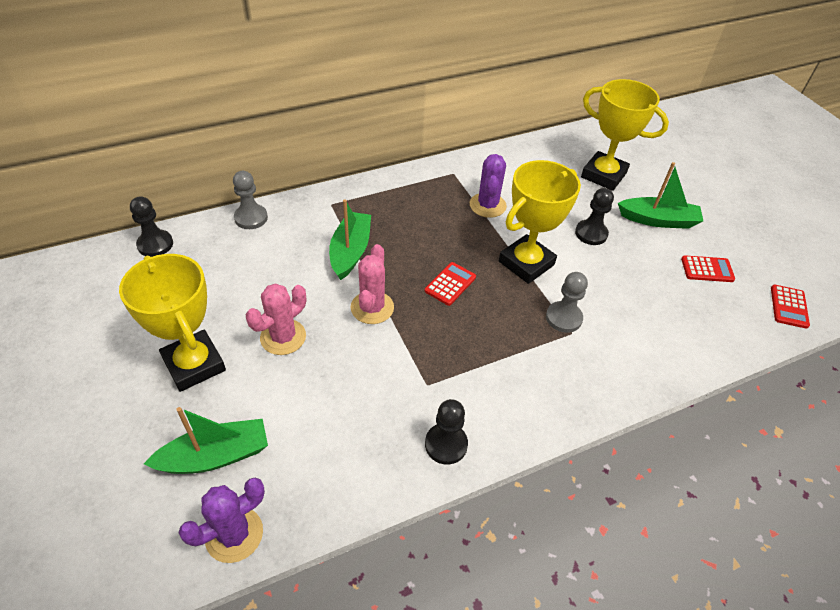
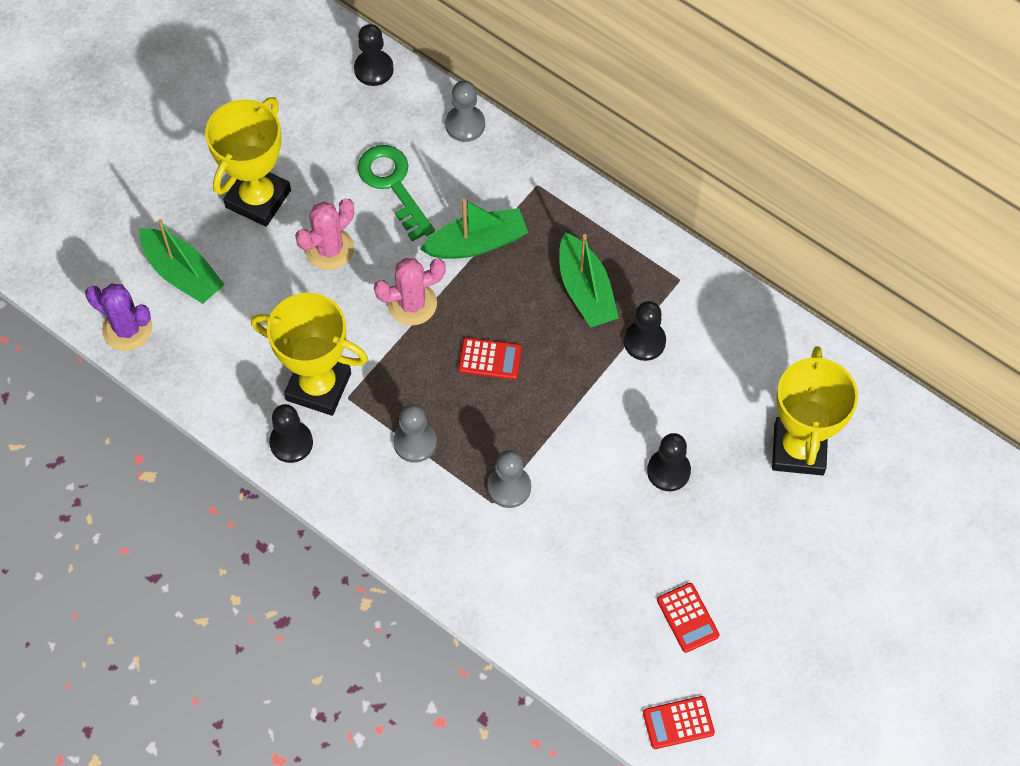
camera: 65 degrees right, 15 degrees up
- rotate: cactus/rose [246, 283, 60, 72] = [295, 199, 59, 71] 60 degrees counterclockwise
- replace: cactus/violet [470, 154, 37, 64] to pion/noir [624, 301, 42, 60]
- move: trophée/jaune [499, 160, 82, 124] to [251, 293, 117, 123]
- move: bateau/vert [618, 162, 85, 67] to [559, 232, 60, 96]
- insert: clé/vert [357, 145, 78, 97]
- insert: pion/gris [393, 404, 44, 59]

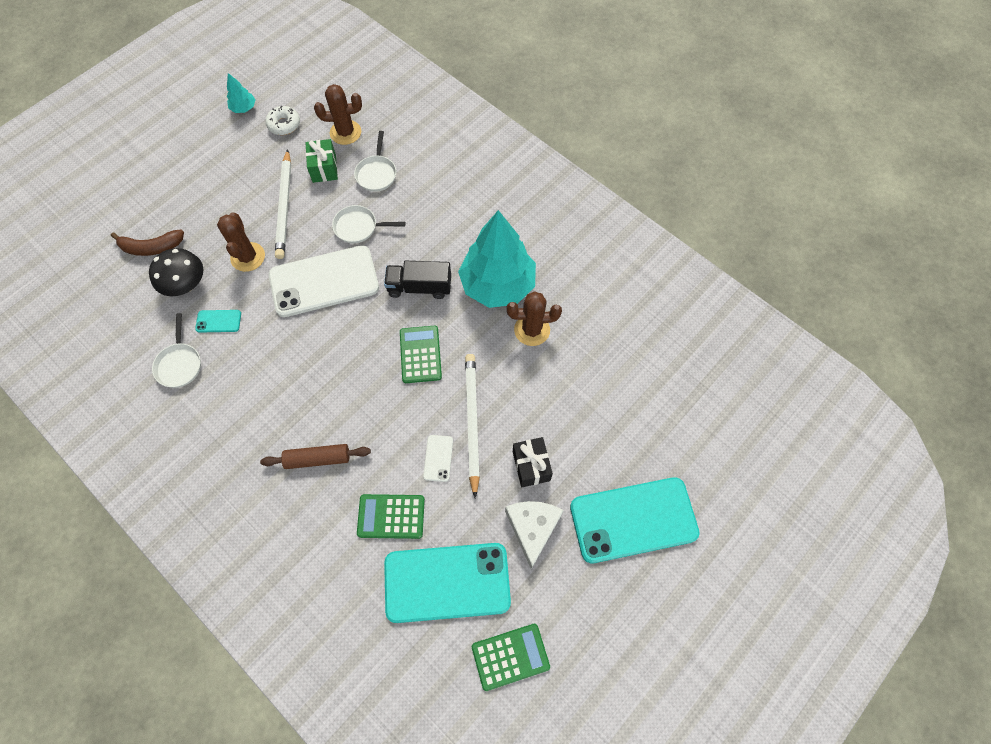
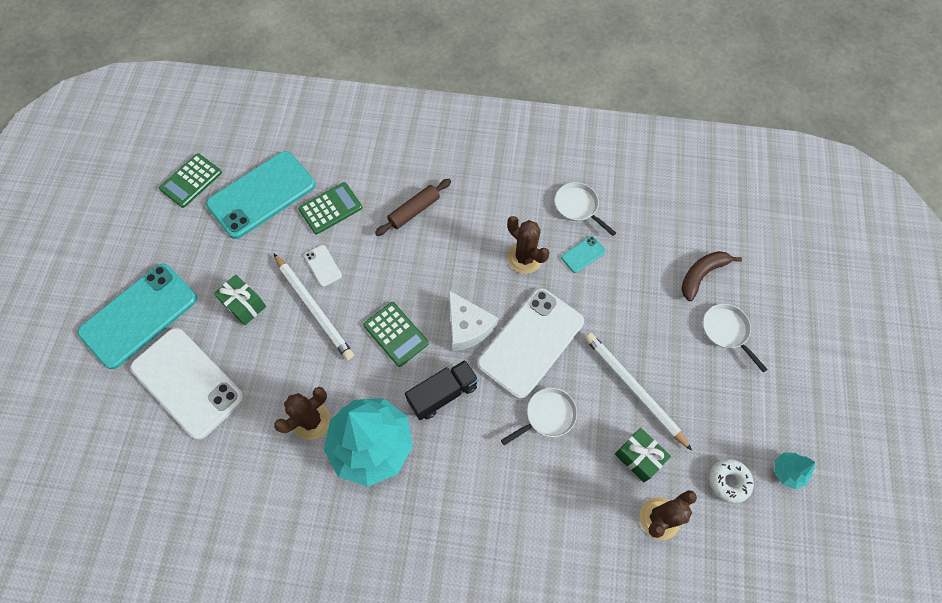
camera: 145 degrees right, 0 degrees up
- delete: champignon/noir [149, 248, 54, 48]
- move: cactus/marron [217, 212, 48, 60] to [507, 216, 43, 58]
- move: poêle/blanc [354, 131, 42, 61] to [703, 304, 65, 68]
- move: fromage/blanc [505, 501, 59, 68] to [449, 291, 49, 60]
- recolor: cadeau/noir [513, 437, 40, 50] to cadeau/vert [214, 275, 52, 50]
- insert: téléphone/blanc [130, 328, 114, 112]

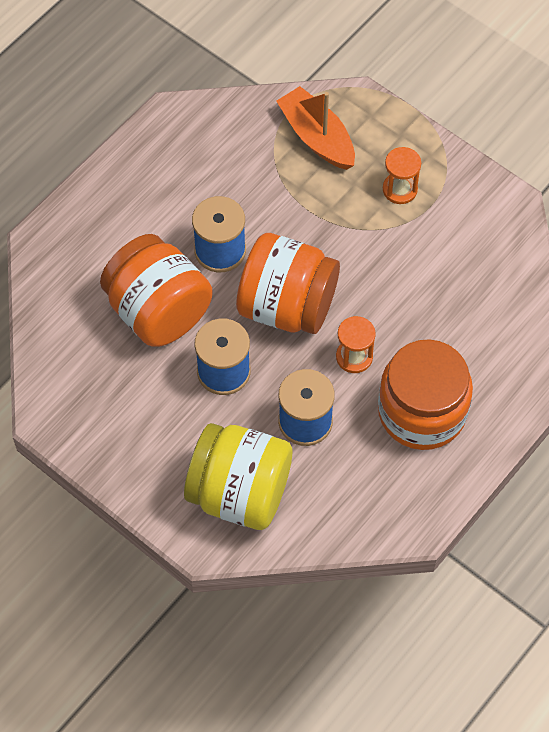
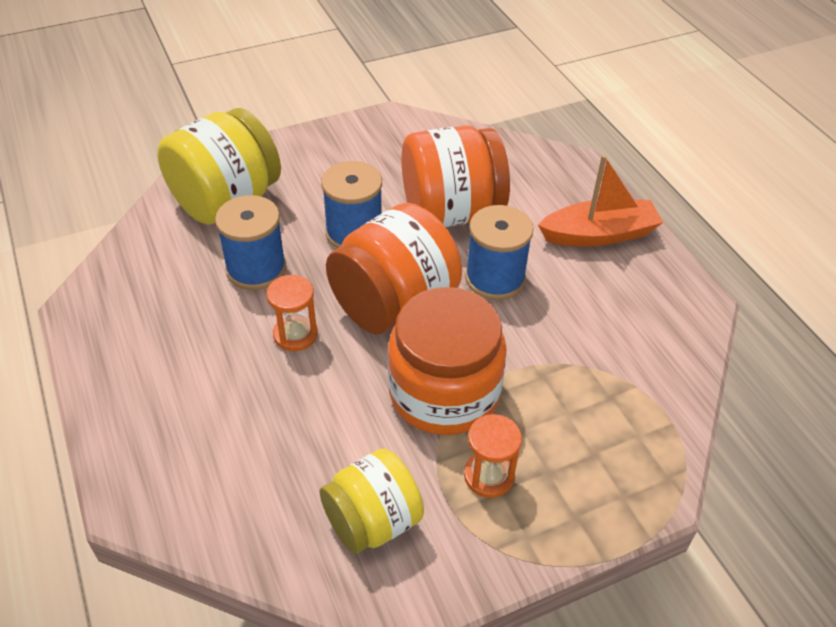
camera: 115 degrees right, 15 degrees down
- move: bateau/orange [276, 86, 79, 84] to [538, 155, 125, 92]
- move: bocal/orange [378, 339, 95, 111] to [388, 287, 119, 148]
- insert: bocal/jaune [320, 449, 104, 105]

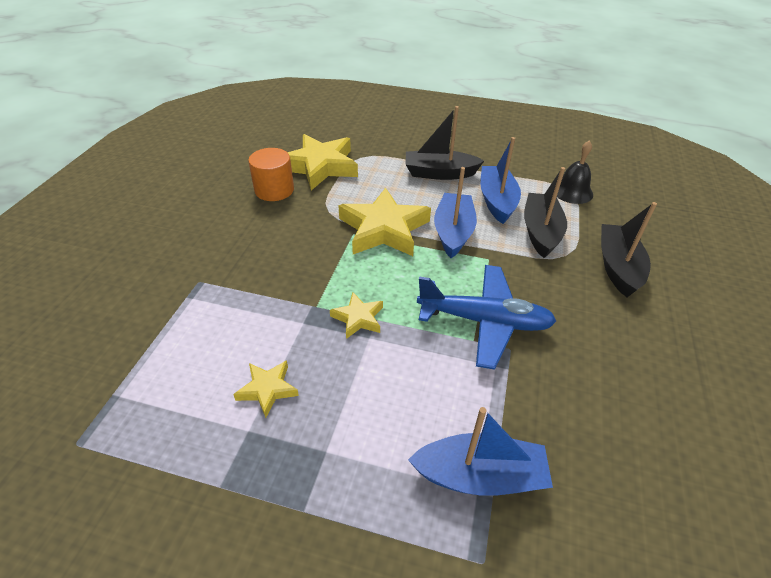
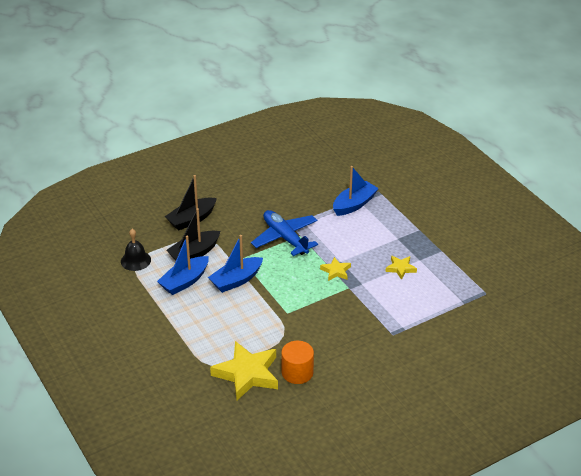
camera: 135 degrees left, 5 degrees down
- delete: étoile/jaune [338, 188, 93, 68]
- delete: bateau/noir [406, 106, 78, 74]
- rotate: bateau/bleu [408, 407, 145, 89] = [333, 166, 46, 50] 90 degrees clockwise

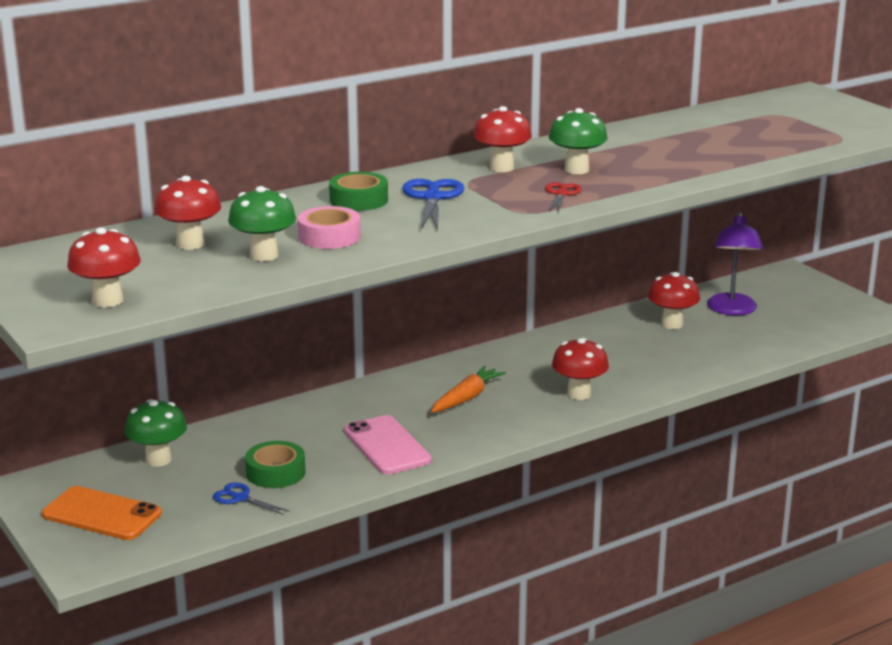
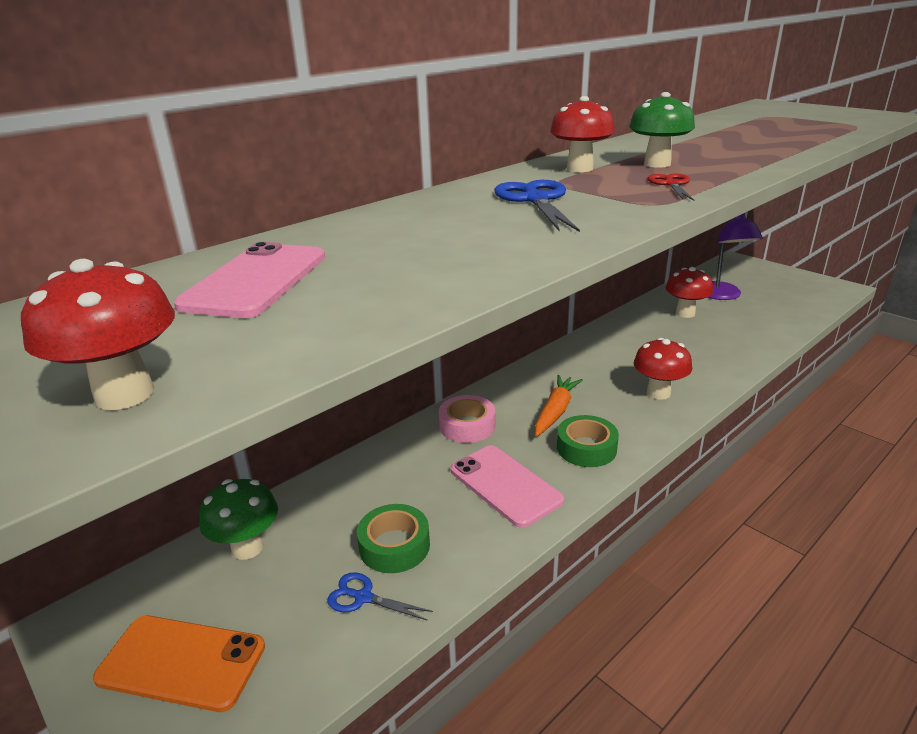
camera: 10 degrees left, 5 degrees up
- replace: champignon/rouge [154, 176, 67, 74] to téléphone/rose [174, 242, 151, 76]
- delete: champignon/vert [228, 186, 68, 75]
- move: ruban adhésif/rose [298, 206, 63, 43] to [439, 395, 56, 48]
- move: ruban adhésif/vert [329, 172, 59, 39] to [557, 415, 62, 52]

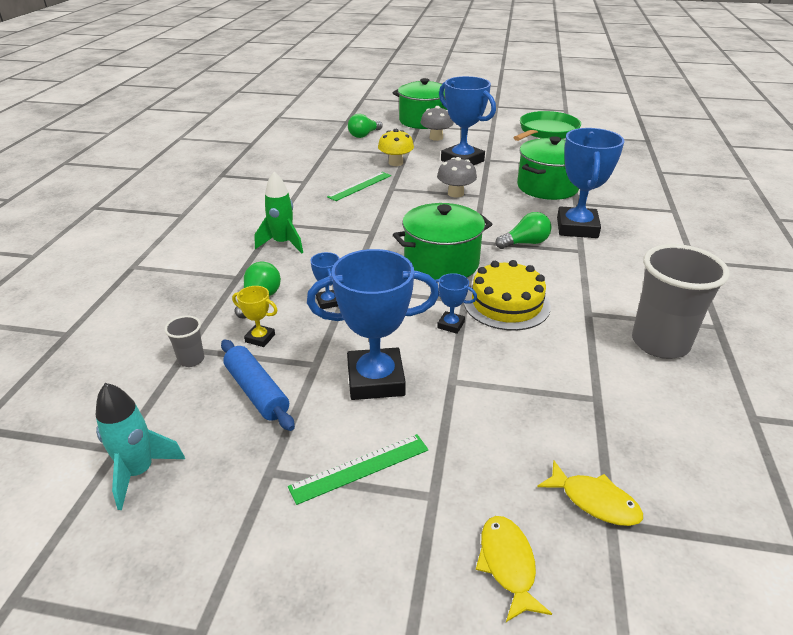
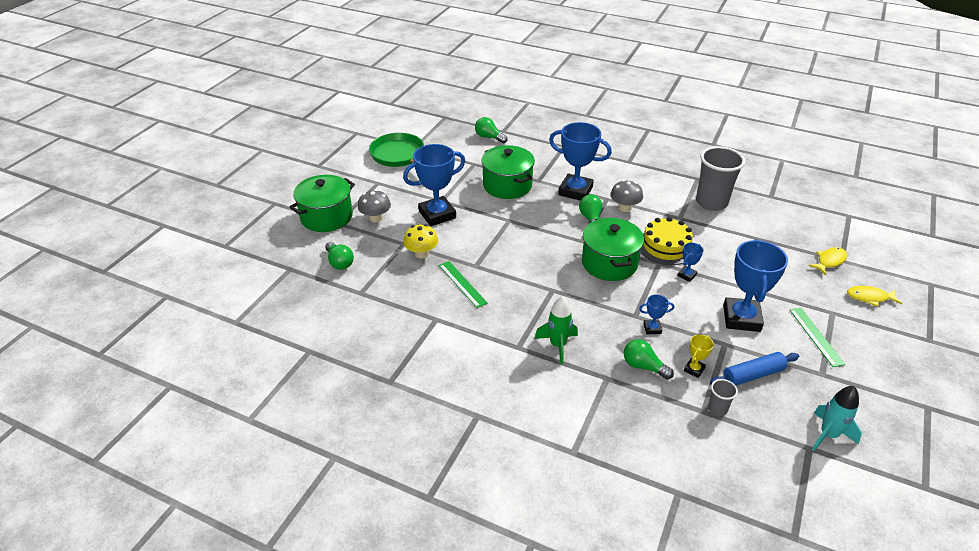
camera: 75 degrees left, 5 degrees up
- move: champignon/gris [437, 157, 40, 41] to [610, 180, 33, 32]
- insert: ampoule/vert [475, 117, 33, 26]

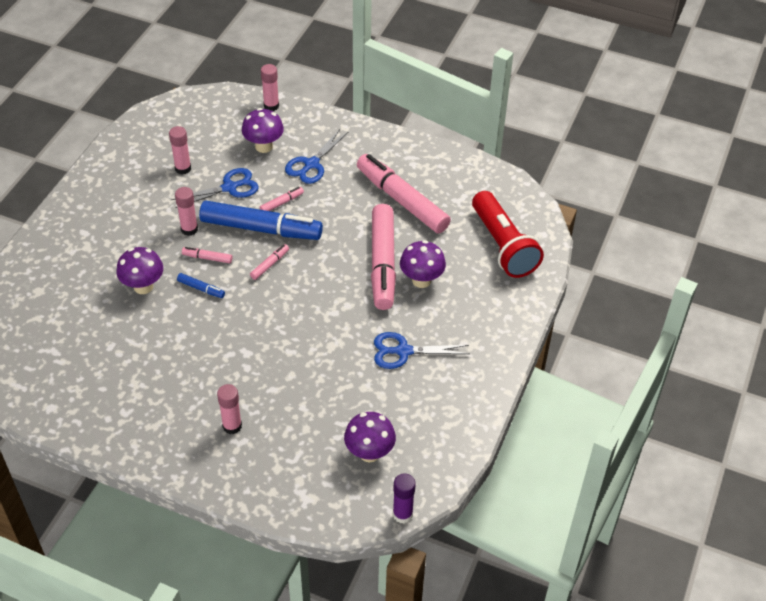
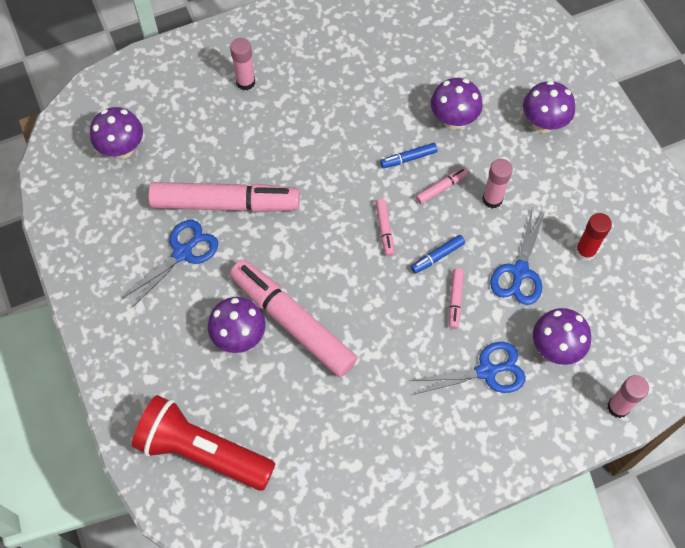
camera: 135 degrees right, 15 degrees up
- recolor: bâton de colle/rose [169, 126, 22, 48] to bâton de colle/rouge [575, 213, 37, 48]
- resize: feutre/bleu [199, 201, 124, 39] = [411, 235, 54, 39] x0.41
- rotate: ciseaux/bleu [285, 129, 63, 55] = [410, 342, 116, 53] 90 degrees clockwise
- move: feutre/rose [357, 154, 94, 79] to [148, 182, 152, 30]
- delete: bâton de colle/violet [393, 473, 23, 50]
- insert: champignon/violet [523, 81, 52, 52]

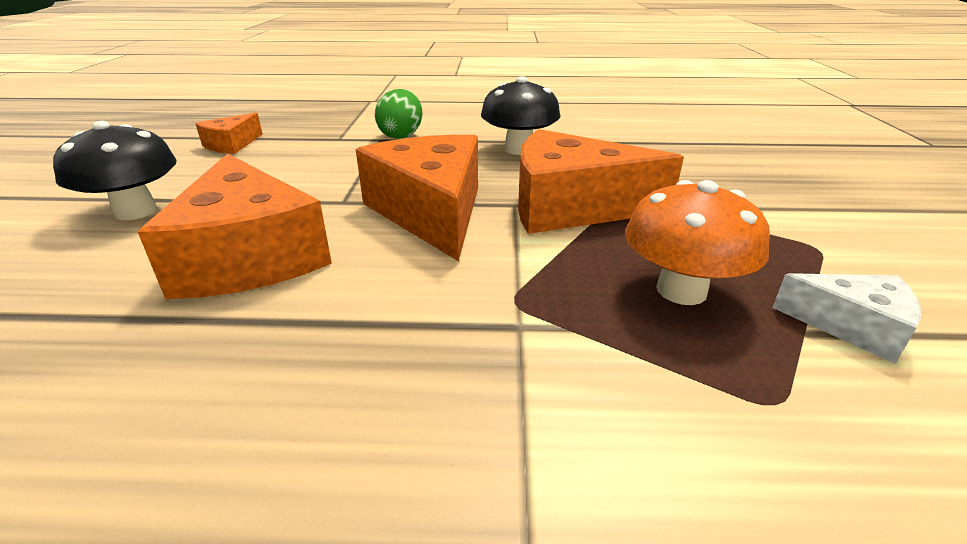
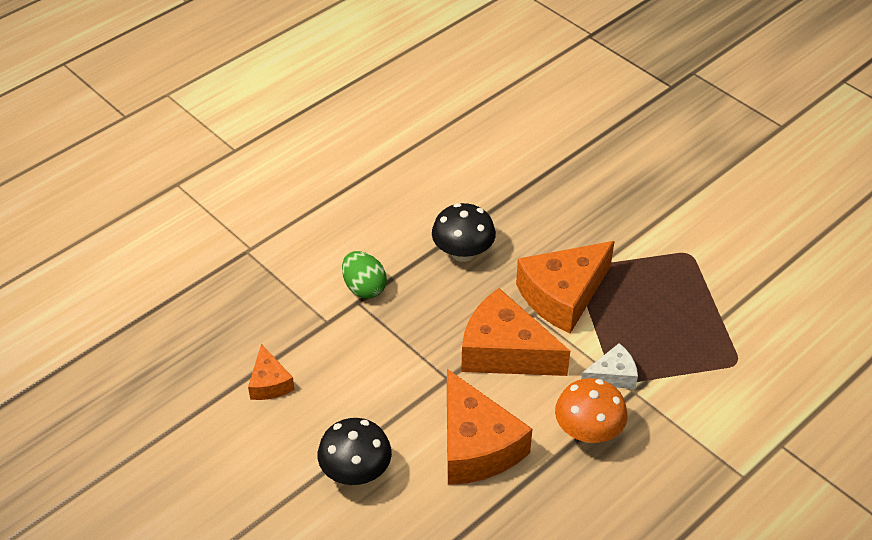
camera: 45 degrees left, 15 degrees up
- rotate: fromage/orange [138, 154, 194, 145] = [447, 369, 85, 116] 45 degrees clockwise
- move: champignon/orange [625, 180, 145, 125] to [555, 378, 73, 65]
- move: fromage/blanc [773, 273, 148, 91] to [581, 343, 57, 46]

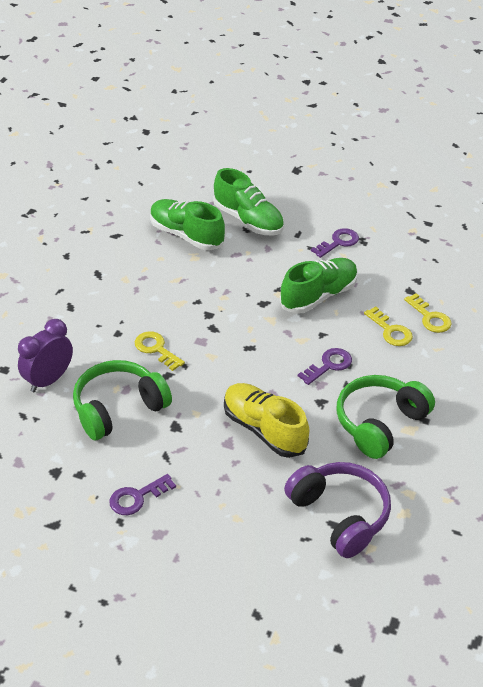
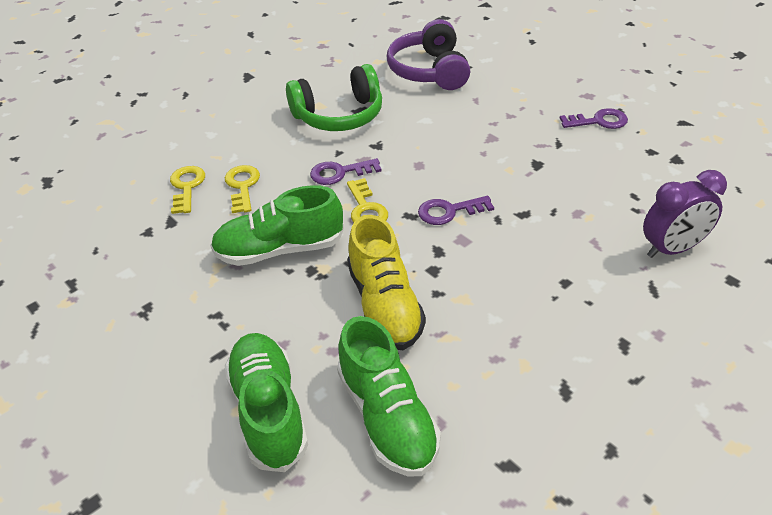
camera: 150 degrees left, 0 degrees up
- delete: casque audio/vert [73, 360, 99, 80]
- move: clé/jaune [135, 331, 50, 40] to [347, 178, 41, 45]
- move: chaussure/jaune [224, 383, 85, 75] to [347, 215, 79, 135]
- move: clé/violet [311, 228, 48, 30] to [418, 196, 76, 29]

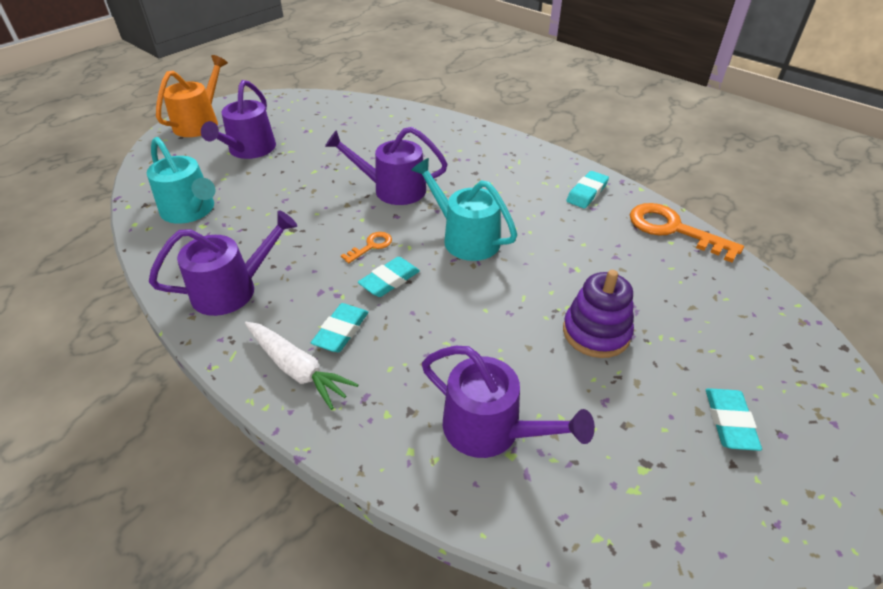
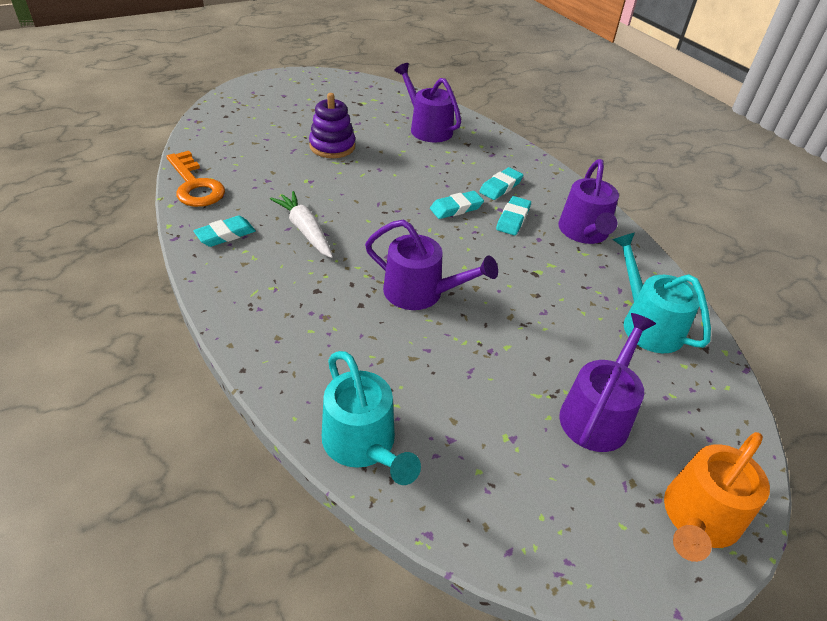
camera: 165 degrees left, 0 degrees up
- rotate: arrosoir/violet [149, 210, 148, 106] = [558, 159, 61, 85] 75 degrees counterclockwise
- move: carotte/blanc [245, 322, 114, 88] to [270, 191, 63, 67]
- delete: clé/orange [341, 232, 51, 31]
- move: arrosoir/turquoise [411, 158, 106, 103] to [322, 351, 99, 134]
- move: gomme/turquoise [706, 388, 56, 63] to [496, 196, 35, 39]

